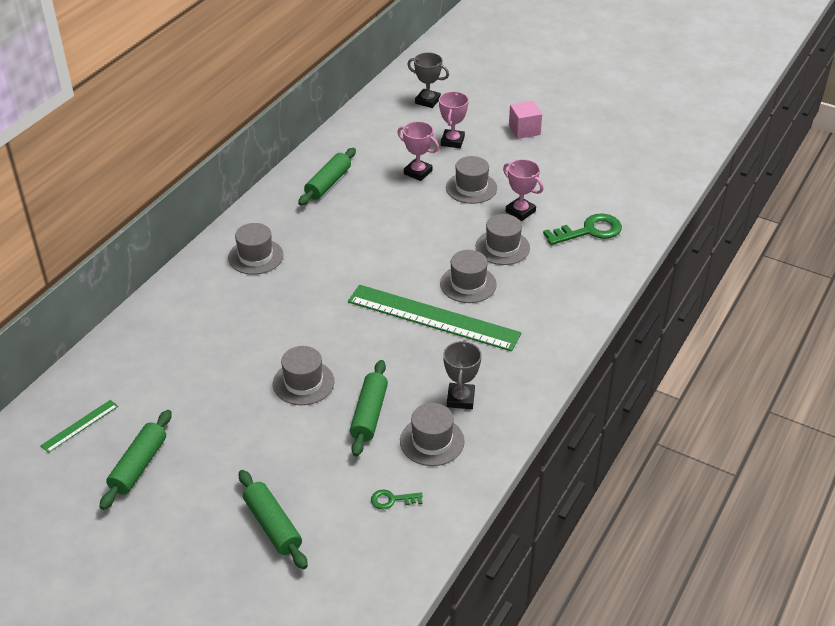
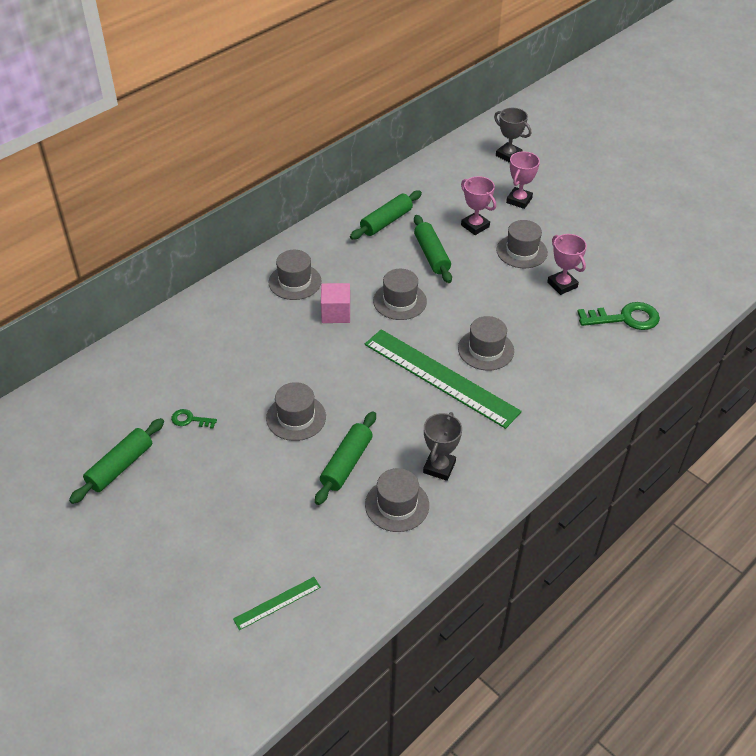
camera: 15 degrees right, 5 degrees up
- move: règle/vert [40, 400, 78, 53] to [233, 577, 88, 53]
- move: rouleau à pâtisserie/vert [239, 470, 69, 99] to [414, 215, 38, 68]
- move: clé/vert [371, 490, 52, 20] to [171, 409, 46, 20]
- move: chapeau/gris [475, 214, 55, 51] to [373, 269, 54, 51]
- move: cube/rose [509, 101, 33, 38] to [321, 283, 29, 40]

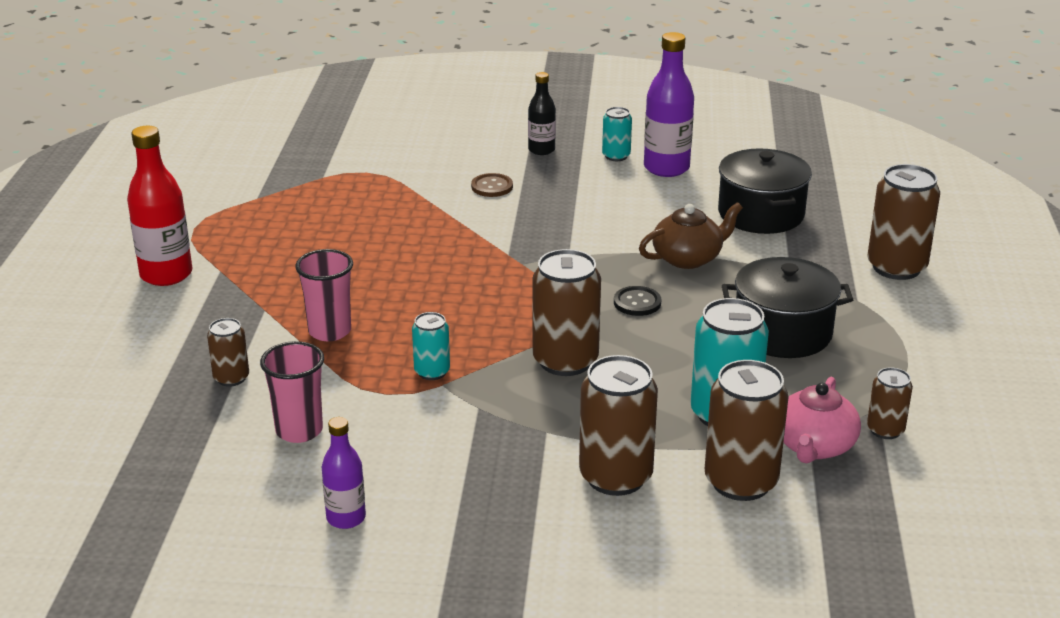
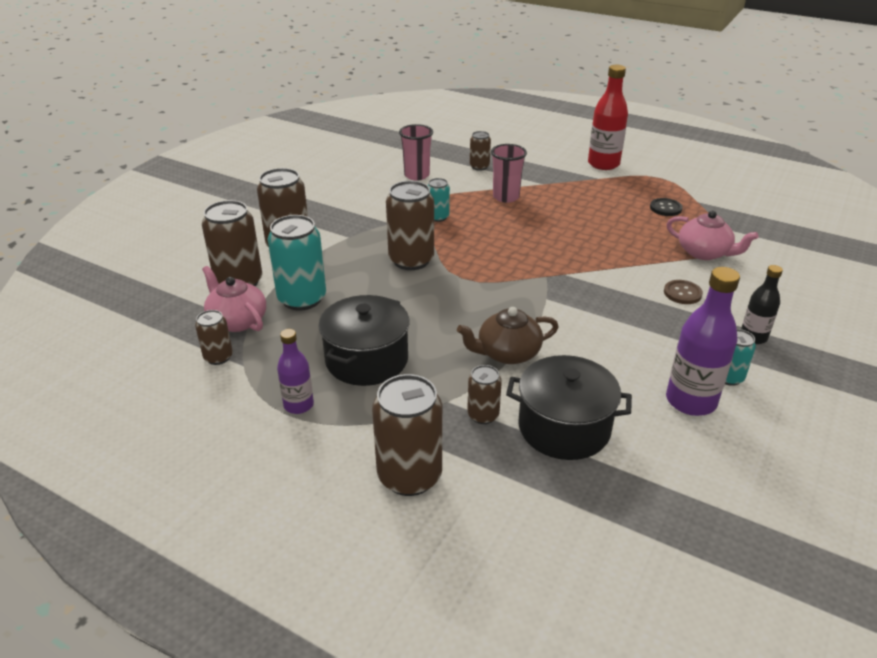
camera: 115 degrees right, 5 degrees up
- move: bouteille/violet [322, 417, 44, 112] to [277, 329, 37, 85]
- move: bouton/noir [614, 286, 47, 30] to [650, 198, 33, 18]
- rotate: théière/marron [639, 202, 104, 67] = [457, 307, 102, 57] 75 degrees clockwise
- insert: canette/marron [467, 365, 35, 59]
- insert: théière/rose [667, 211, 92, 49]

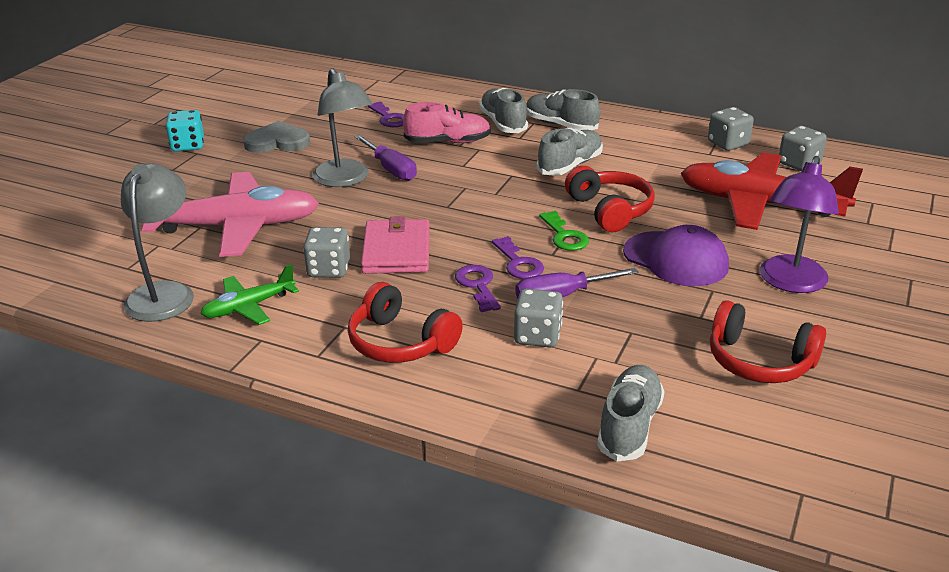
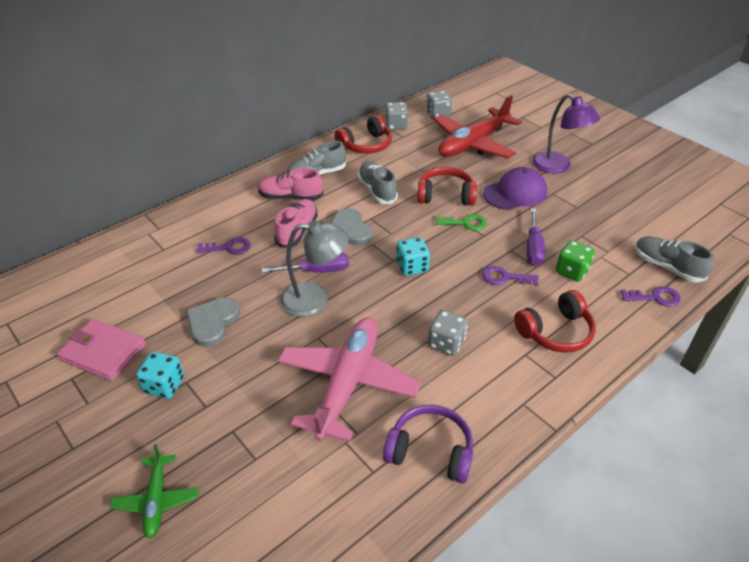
camera: 65 degrees left, 10 degrees up
- replace: lampe/gris [121, 163, 73, 159] to casque audio/violet [383, 404, 90, 80]
- move: avion/vert [200, 264, 99, 61] to [110, 444, 89, 95]
- move: portefeuille/rose [361, 216, 69, 58] to [57, 319, 89, 62]
- recolor: chaussure/gris [479, 88, 49, 45] to chaussure/rose [258, 168, 65, 32]
- move: clé/violet [492, 236, 52, 43] to [621, 286, 60, 21]
- recolor: dé/gris [514, 288, 49, 60] to dé/vert [556, 240, 39, 42]
- move: casque audio/rouge [710, 300, 116, 83] to [334, 115, 58, 39]
- insert: cœur/gris [331, 208, 42, 38]
- insert: dé/turquoise [396, 237, 34, 39]

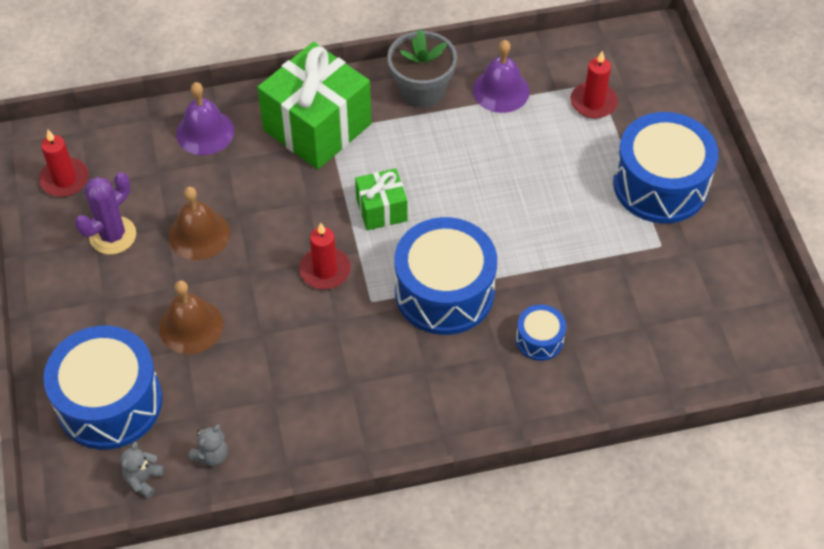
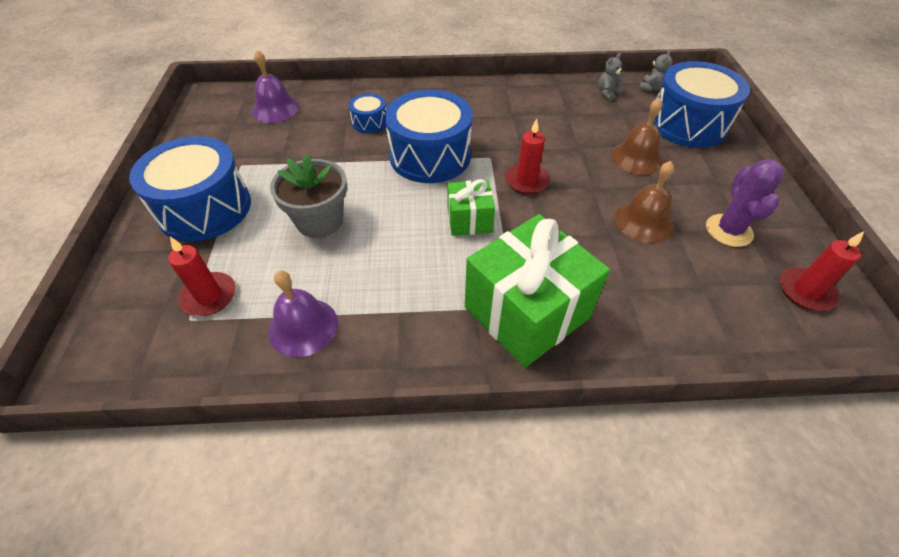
camera: 170 degrees left, 5 degrees down
- rotate: cactus/violet [75, 172, 61, 83] = [706, 159, 77, 88] 45 degrees counterclockwise
- move: cloche/violet [176, 82, 58, 73] to [252, 50, 47, 73]
- move: pot de fleurs/gris [387, 29, 70, 79] to [270, 154, 77, 84]

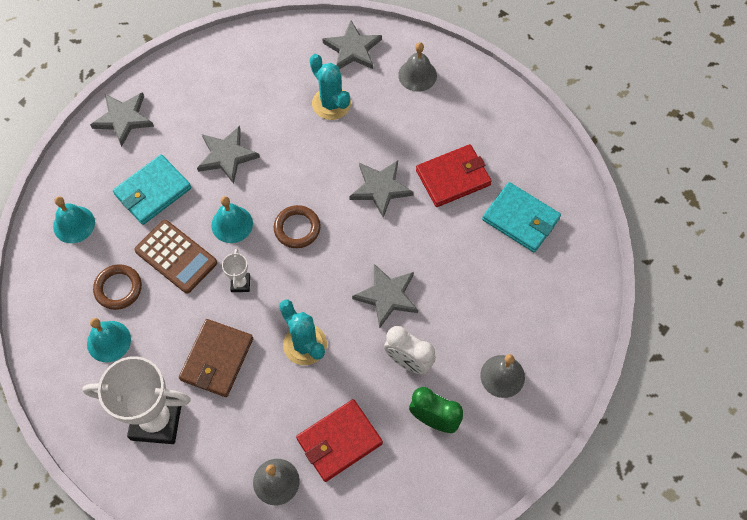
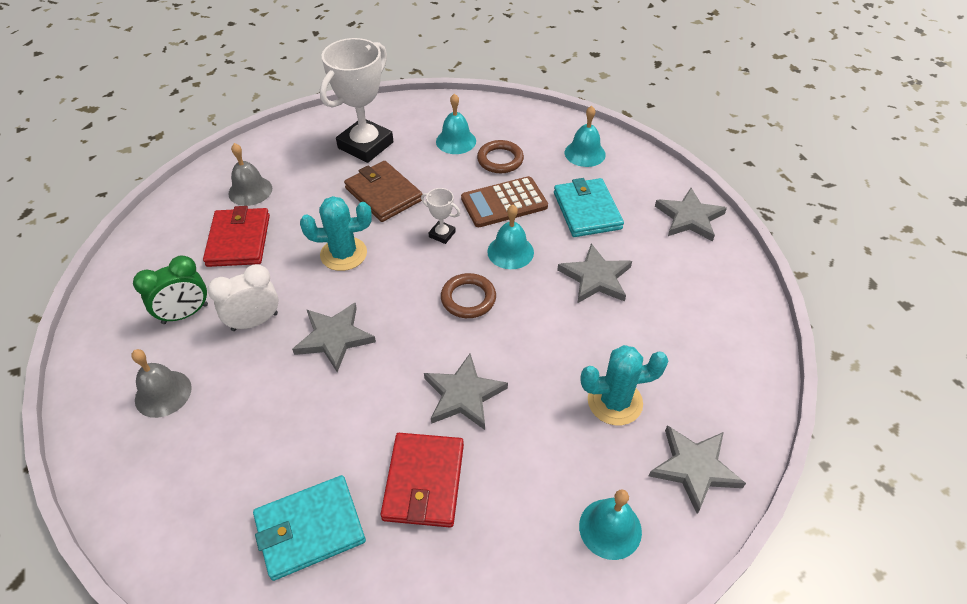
camera: 120 degrees right, 15 degrees down
- recolor: cloche/gris [398, 42, 39, 50] to cloche/turquoise [579, 490, 63, 70]

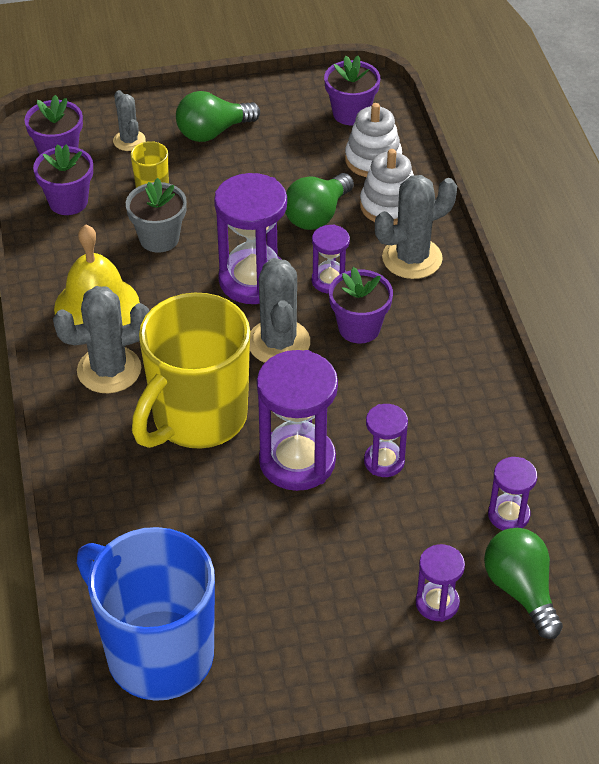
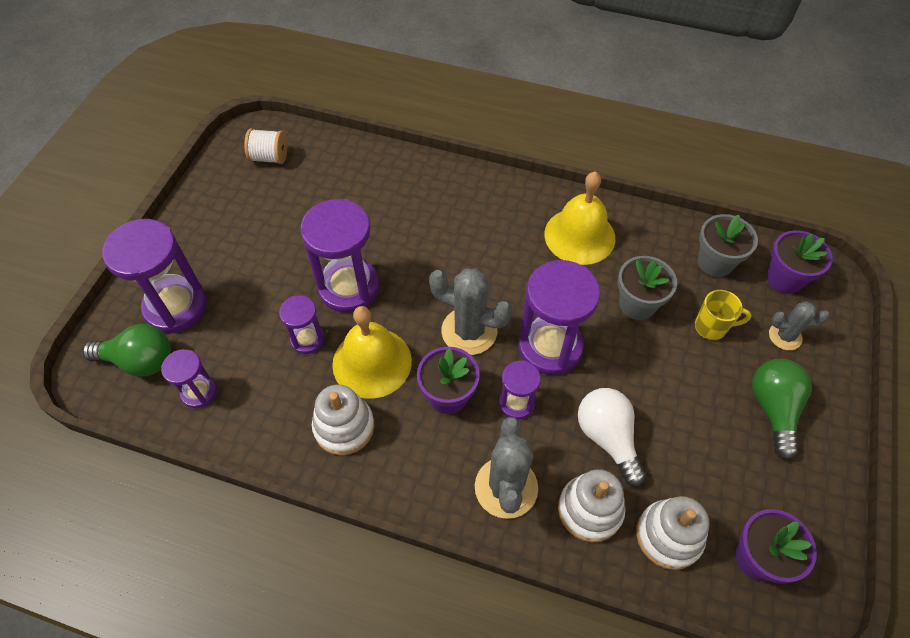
camera: 120 degrees right, 10 degrees up
- recolor: pot de fleurs/violet [33, 144, 60, 71] to pot de fleurs/gris [698, 214, 60, 63]
- delete: cactus/gris [53, 286, 96, 108]
- replace: tasse/bleu [77, 527, 138, 174] to bobine/blanc [244, 129, 43, 35]
- delete: tasse/jaune [132, 293, 118, 156]
- recolor: ampoule/vert [285, 173, 69, 57] to ampoule/blanc [578, 388, 68, 98]
- resize: sablier/violet [416, 544, 49, 78] = [102, 219, 105, 114] x1.88
- insert: jouet à empiler/blanc [312, 384, 62, 71]
- insert: cloche/jaune [332, 306, 80, 93]

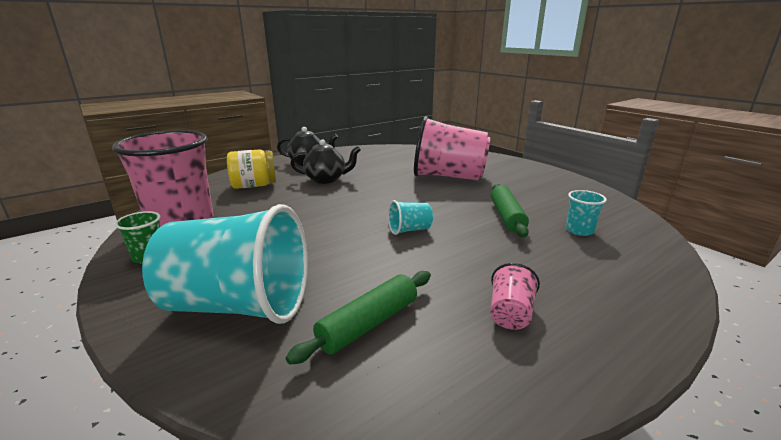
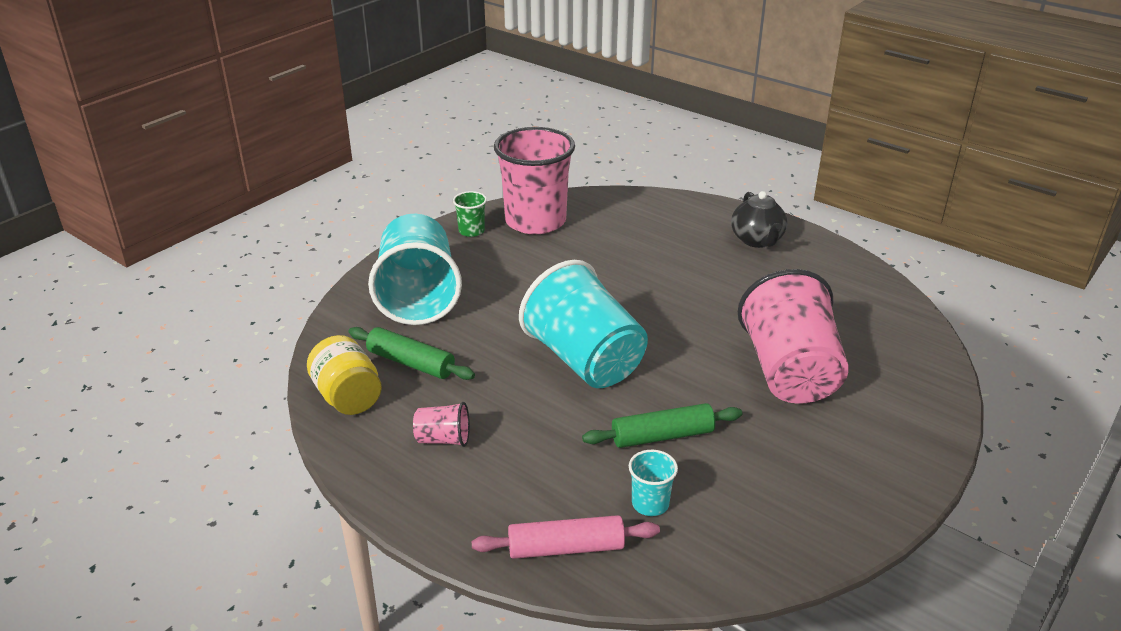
camera: 75 degrees right, 10 degrees up
- move: bocal/jaune [227, 149, 49, 40] to [307, 335, 75, 80]
- delete: théière/noir [290, 139, 71, 45]
- resize: gobelet/turquoise [388, 200, 45, 35] = [519, 260, 129, 128] x2.37
- insert: rouleau à pâtisserie/rose [472, 515, 188, 44]

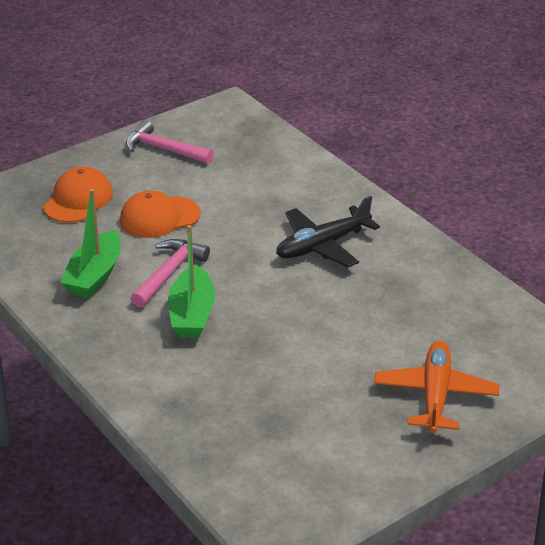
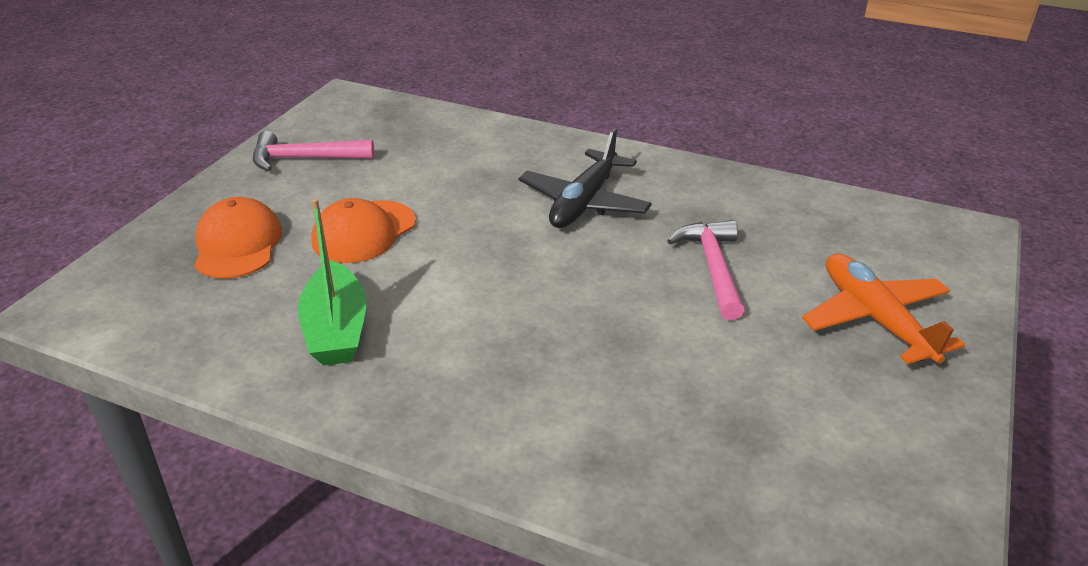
camera: 30 degrees left, 0 degrees up
- move: marteau/rose [131, 239, 79, 69] to [667, 220, 77, 100]
- delete: bateau/vert [168, 225, 47, 113]

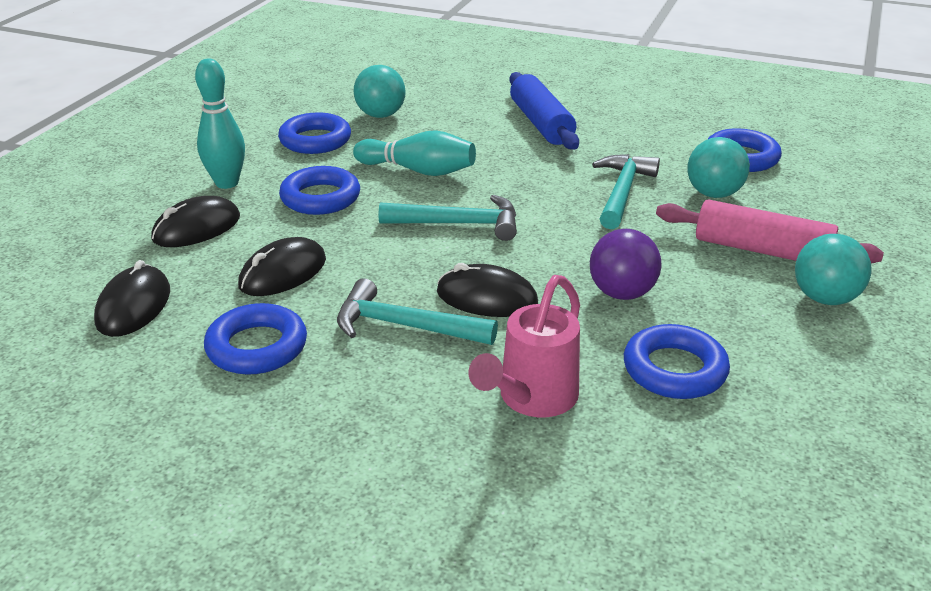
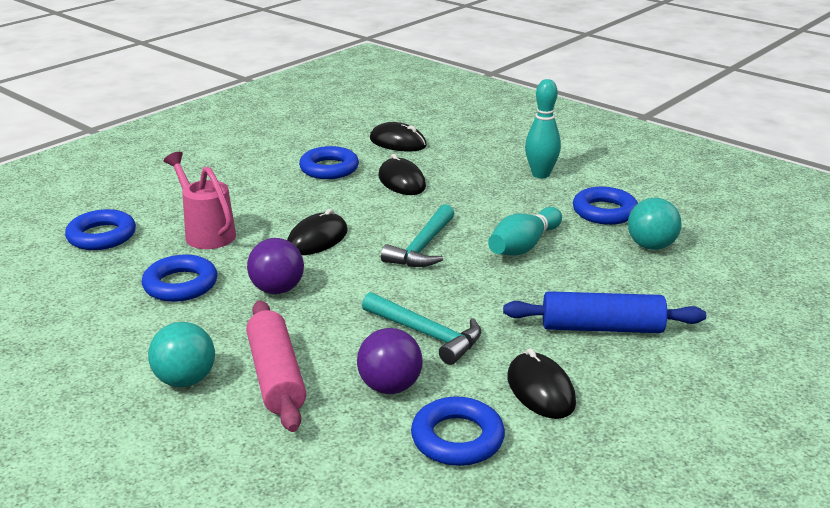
camera: 110 degrees right, 5 degrees down
- move: souris/noir [151, 196, 89, 51] to [507, 348, 69, 71]
- move: anneau/bleu [279, 166, 81, 49] to [65, 209, 71, 41]
- delete: marteau/turquoise [337, 278, 161, 67]
- rotate: rouleau à pâtisserie/rose [656, 199, 228, 64] = [246, 300, 60, 132] 60 degrees counterclockwise
- recolor: balle/turquoise [687, 137, 63, 61] to balle/violet [357, 328, 66, 66]

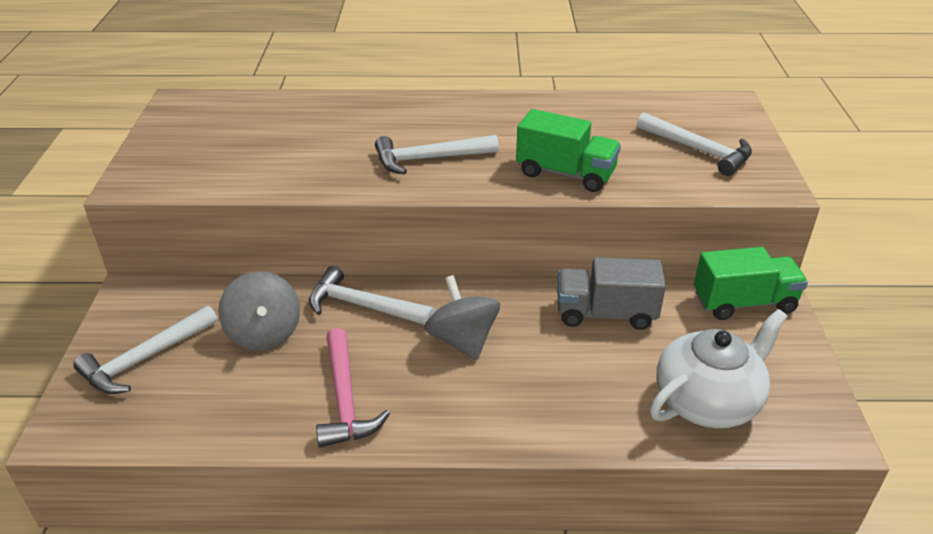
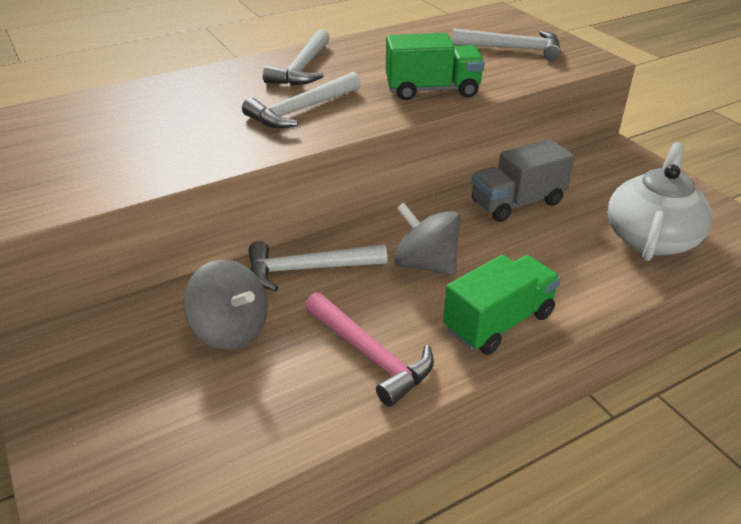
camera: 30 degrees left, 0 degrees up
- move: marteau/blanc [73, 305, 144, 89] to [263, 29, 67, 56]
- move: camion/vert [694, 247, 114, 73] to [443, 255, 118, 100]

